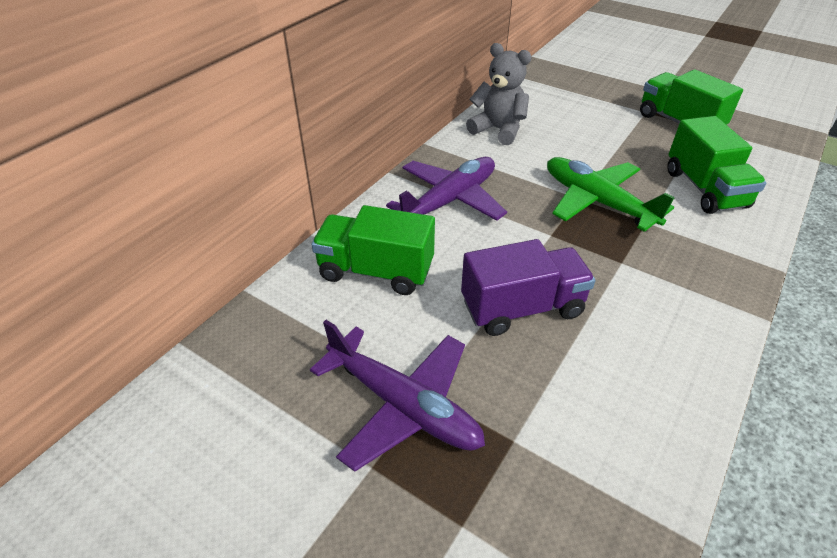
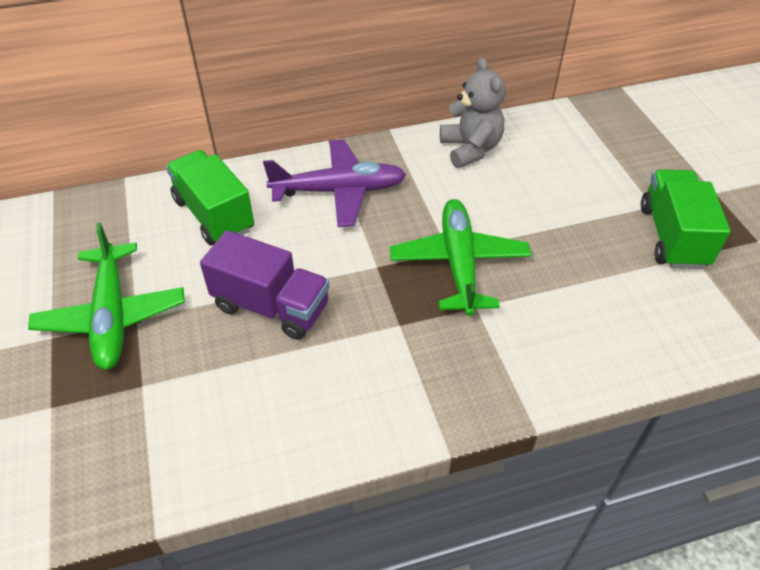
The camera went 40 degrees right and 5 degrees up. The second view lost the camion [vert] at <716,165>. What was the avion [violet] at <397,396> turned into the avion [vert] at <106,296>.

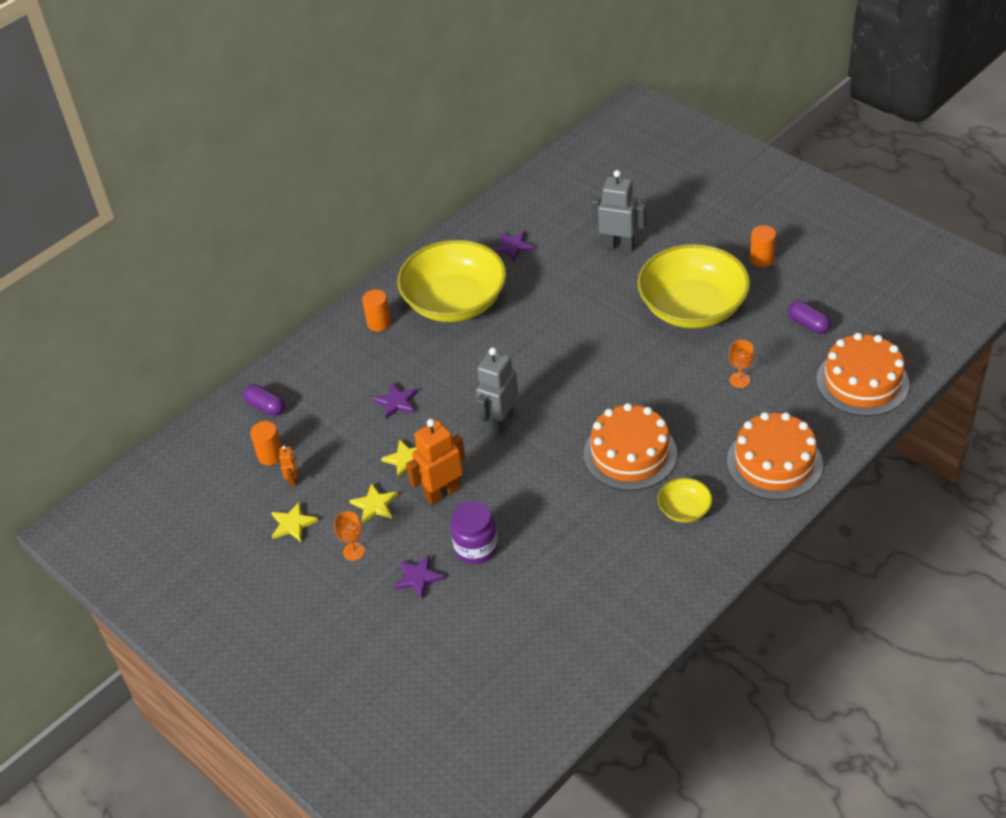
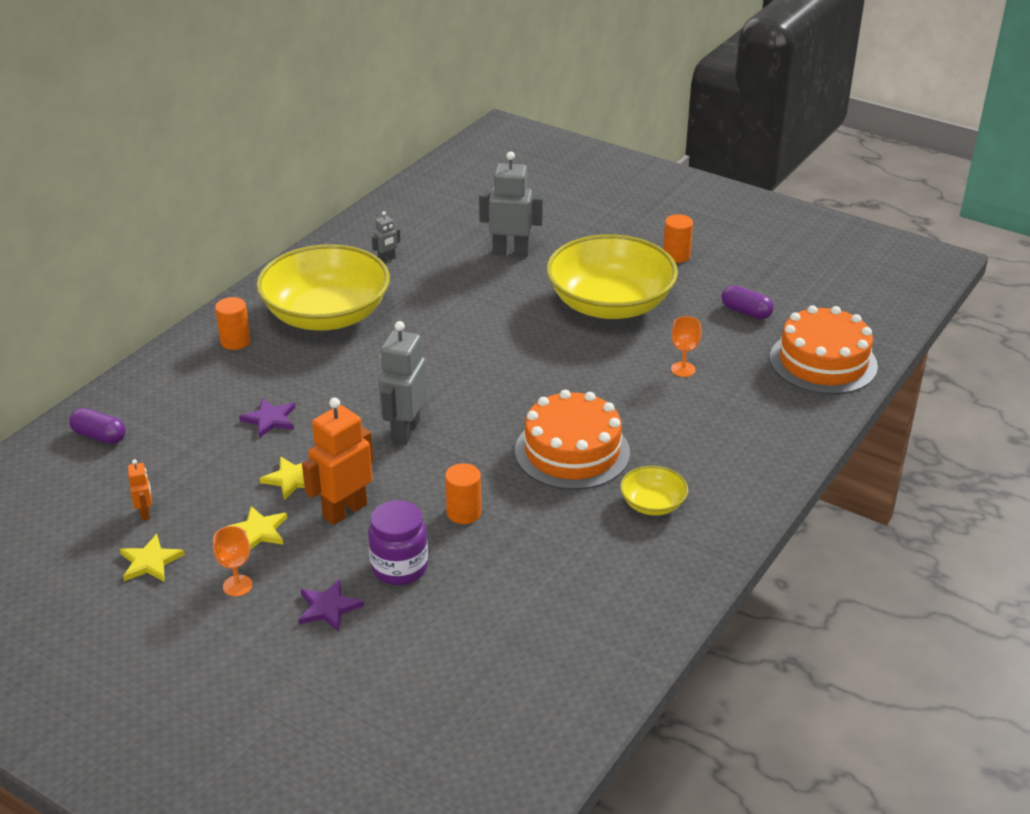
The camera went 15 degrees left and 10 degrees down. The second view lost the gâteau [orange] at <775,456>. The cylindre [orange] ended up elsewhere, having gone from <266,443> to <463,493>. Where the étoile [violet] stood at <513,246>, the robot [gris] came to stand at <386,236>.

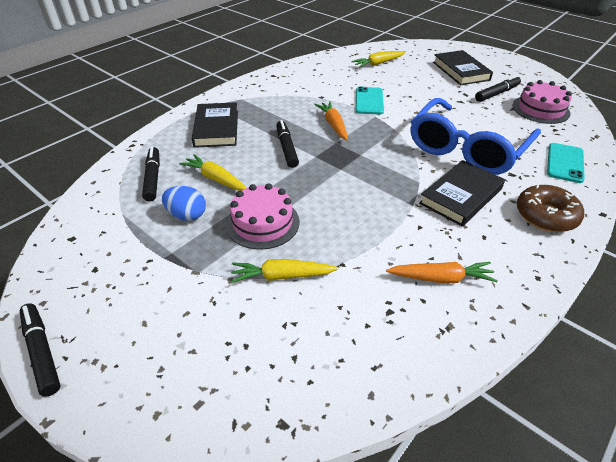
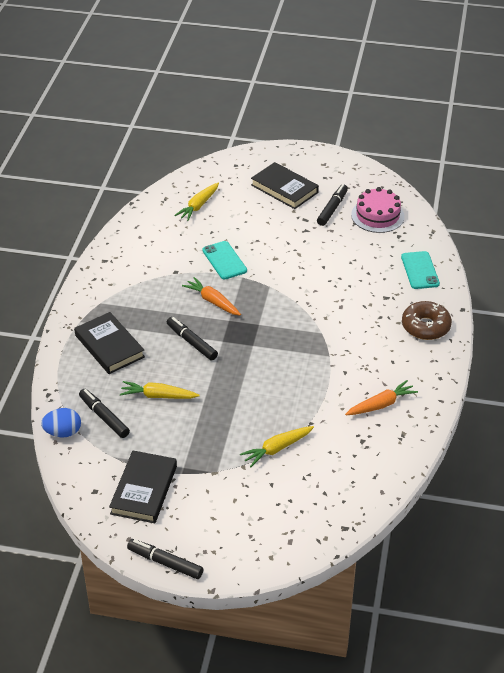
The camera went 30 degrees left and 0 degrees up. The second view lost the gâteau [rose] at <263,216>. The second view lost the lunettes [bleu] at <476,136>. The œuf [bleu] ended up elsewhere, having gone from <184,203> to <61,422>. The livre [noir] ended up elsewhere, having gone from <462,193> to <143,486>.

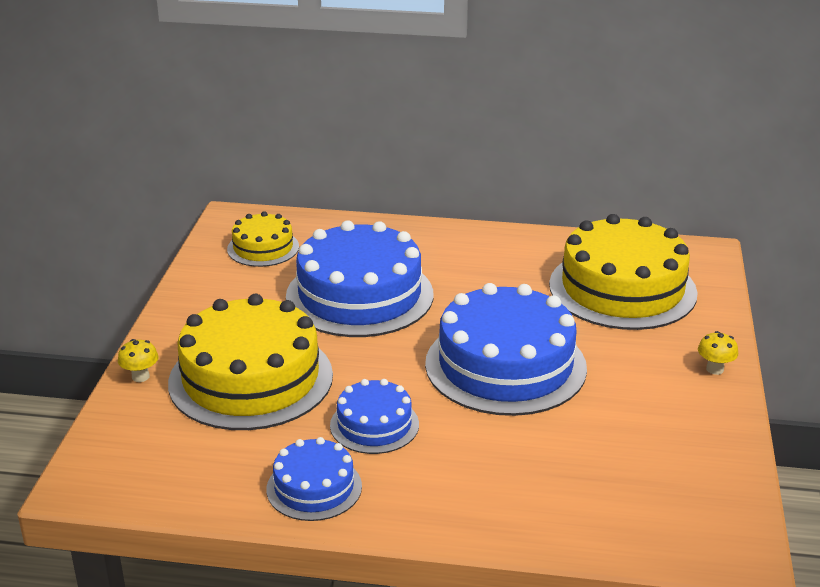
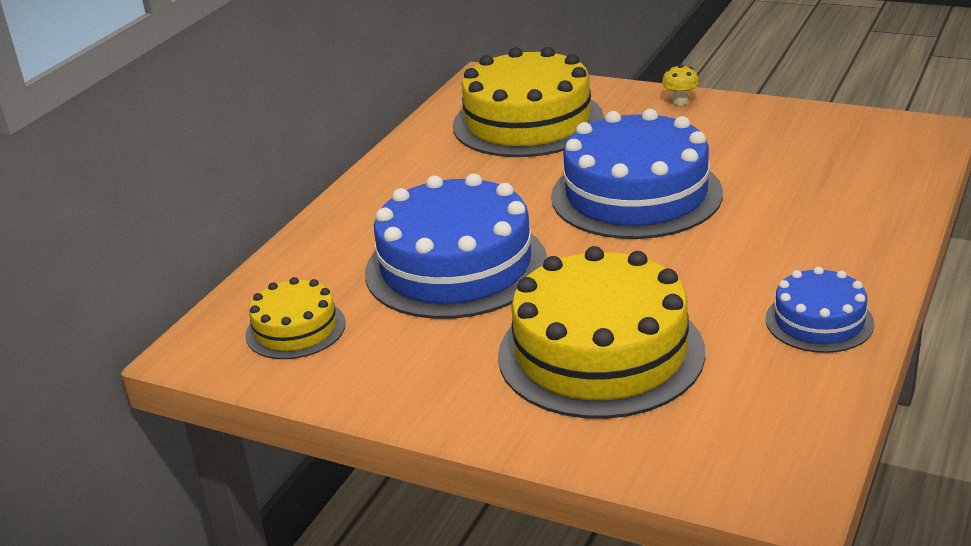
The camera went 70 degrees left and 0 degrees up. The second view lost the champignon [jaune] at <138,360>. The second view lost the gâteau [bleu] at <374,416>.

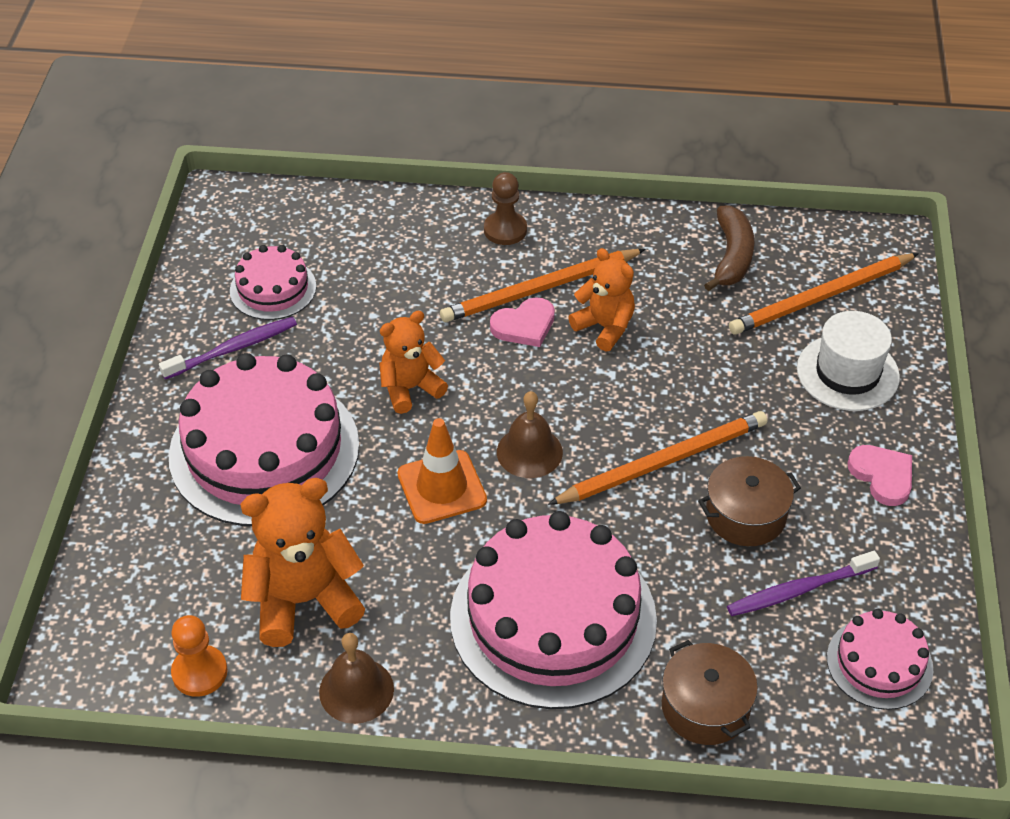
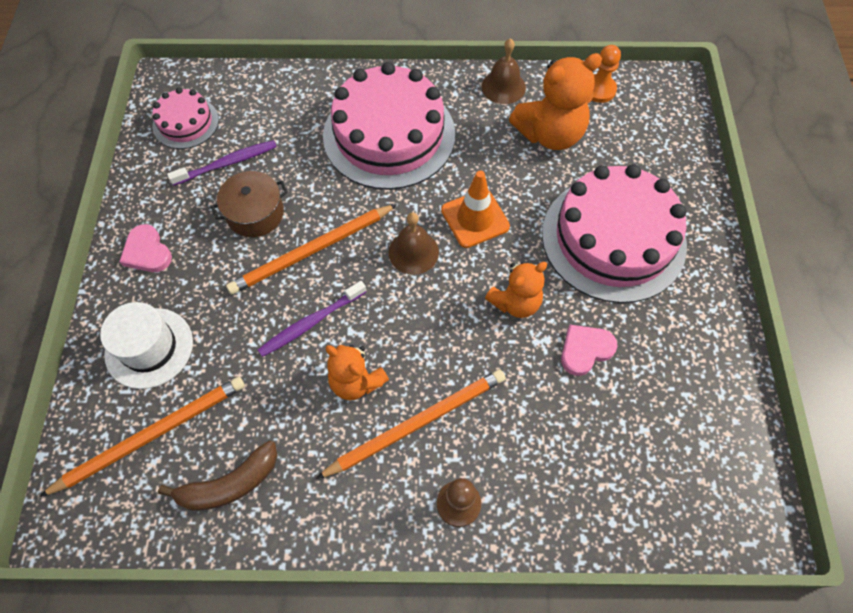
The camera went 175 degrees right and 15 degrees up. The second view lost the gâteau [rose] at <273,282>. The second view lost the marmite [marron] at <710,692>. The brosse à dents [violet] ended up elsewhere, having gone from <228,348> to <312,319>. The cœur [rose] ended up elsewhere, having gone from <522,322> to <589,350>. The banane [marron] at <729,248> ended up facing another way, 120 degrees counterclockwise from before.

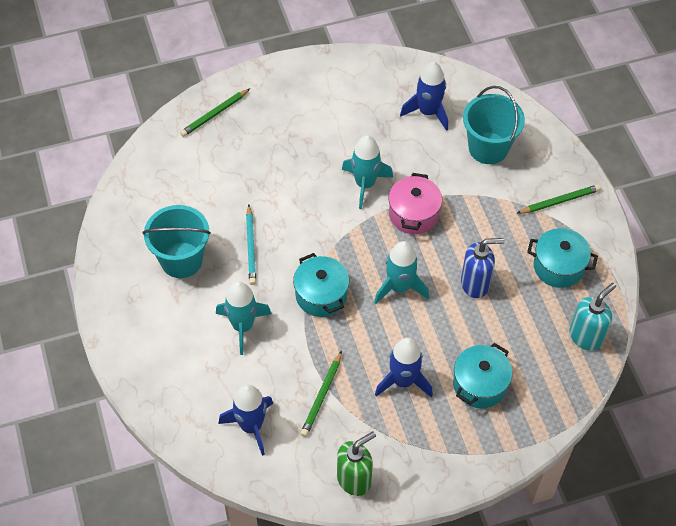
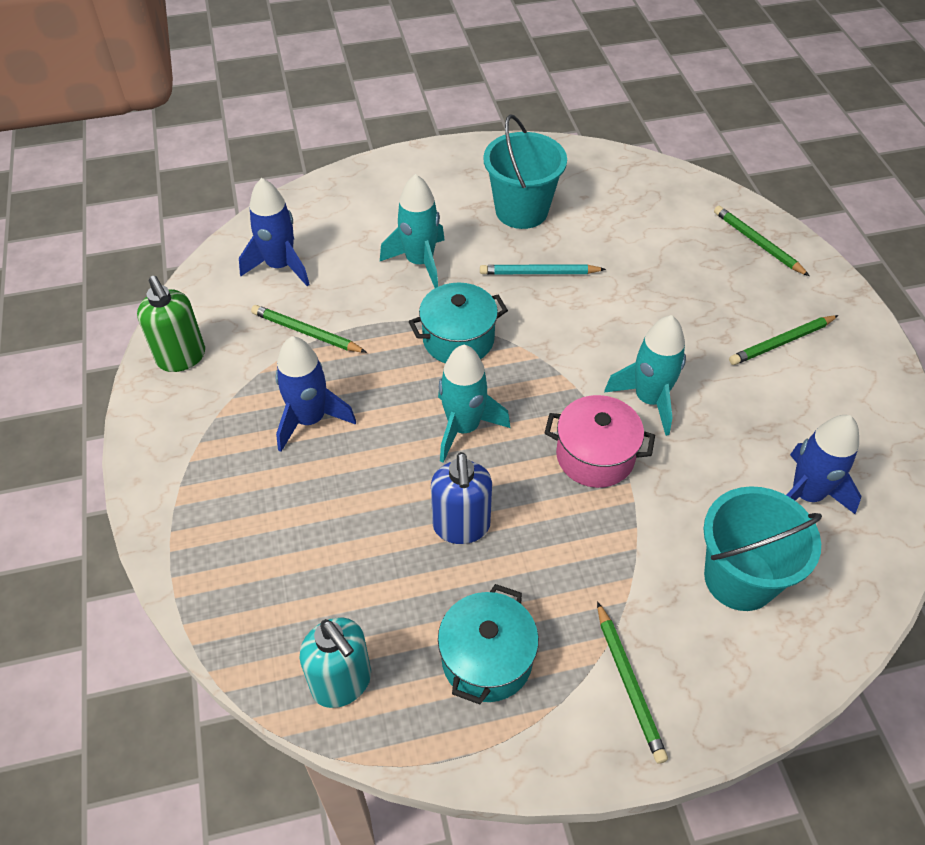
The camera went 95 degrees right and 5 degrees down. The second view lost the marmite [turquoise] at <482,375>. The second view gained the crayon [vert] at <784,340>.

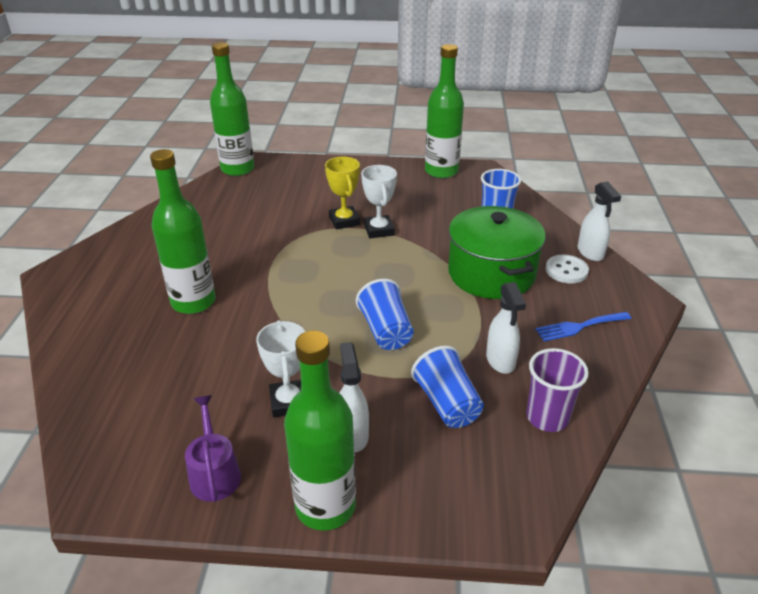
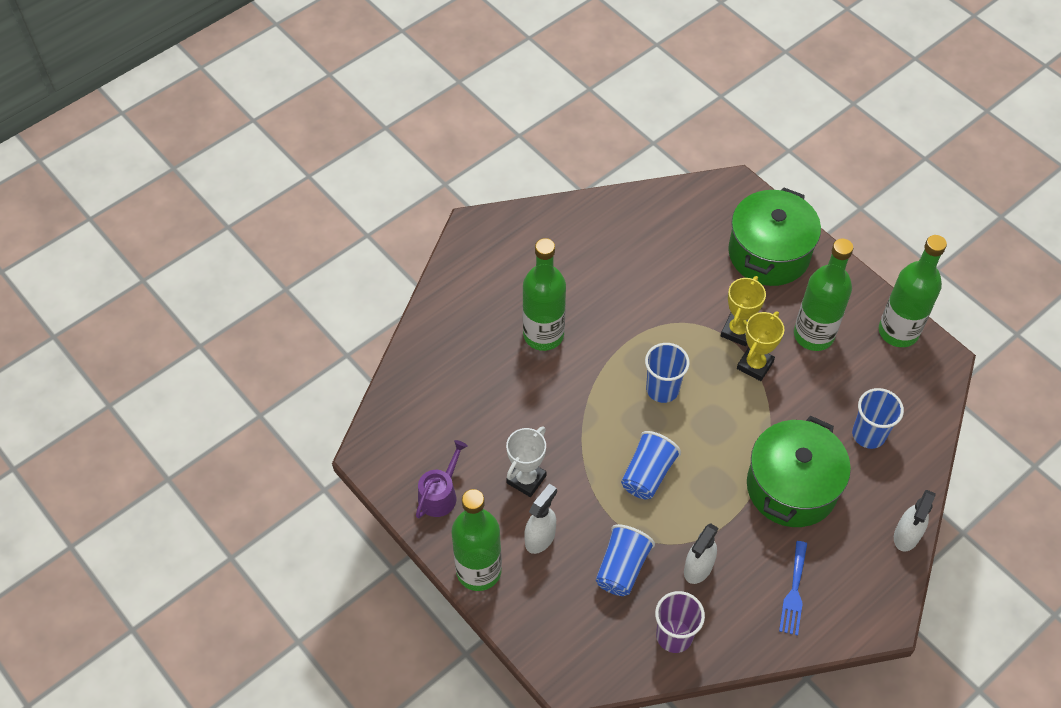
The camera went 45 degrees right and 20 degrees up. The second view lost the bouton [blanc] at <567,269>. The second view gained the gobelet [bleu] at <667,373>. The second view gained the marmite [vert] at <774,236>. The bouteille [vert] ended up elsewhere, having gone from <232,109> to <823,295>. What was the trophée [blanc] at <379,201> turned into the trophée [jaune] at <760,346>. The fourchette [bleu] at <583,326> ended up facing another way, 105 degrees counterclockwise from before.

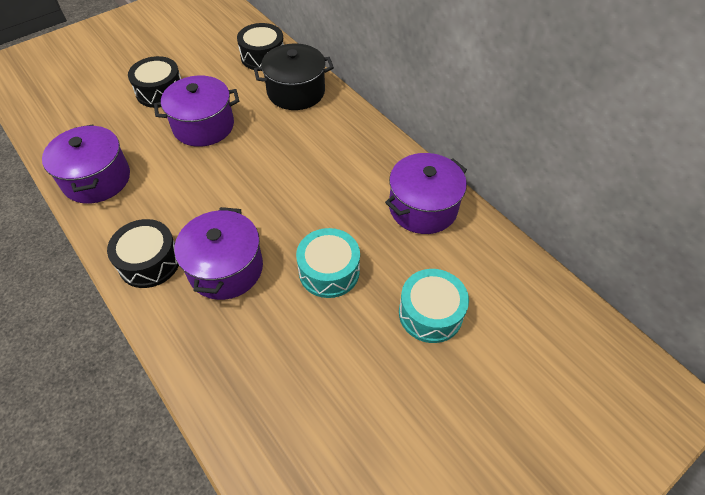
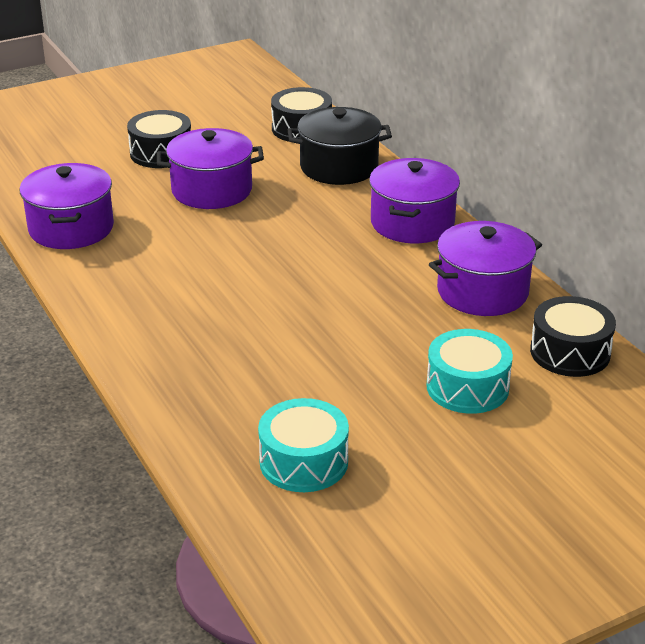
The camera went 10 degrees right and 20 degrees down. The tambour [noir] ended up elsewhere, having gone from <143,253> to <573,336>. The marmite [violet] ended up elsewhere, having gone from <218,253> to <414,200>. The tambour [turquoise] ended up elsewhere, having gone from <328,263> to <303,445>.

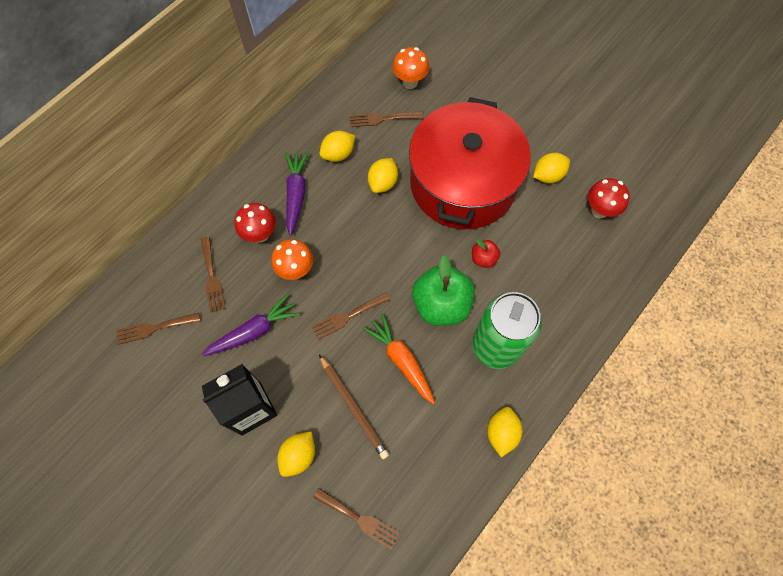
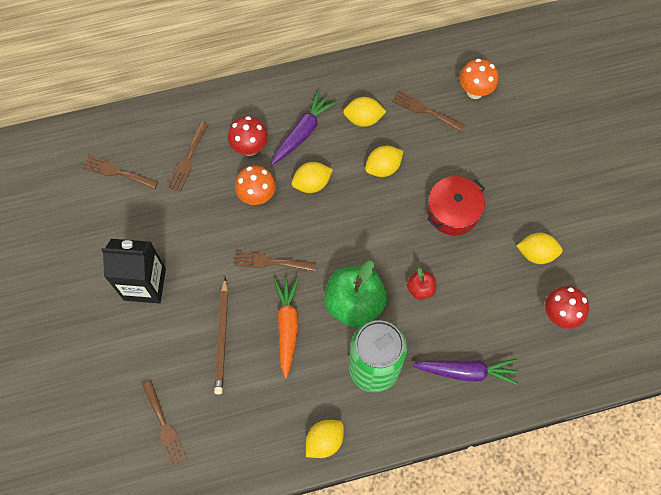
The camera went 35 degrees right and 0 degrees up. The carotte [violet] ended up elsewhere, having gone from <251,325> to <465,372>. The citron [jaune] ended up elsewhere, having gone from <296,454> to <312,177>. The size of the marmite [rouge] at <470,163> changed by a factor of 0.46.

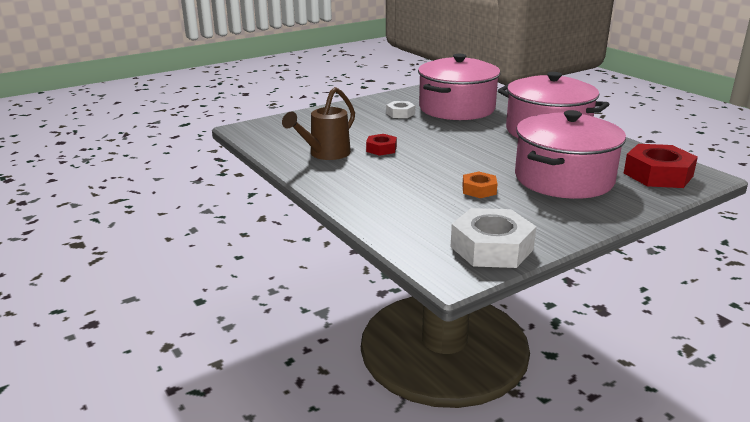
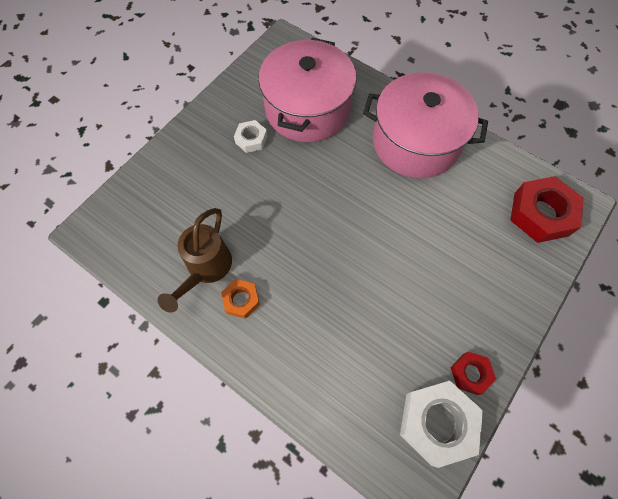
The camera went 20 degrees left and 40 degrees up. The second view lost the marmite [rose] at <570,154>. The écrou [rouge] ended up elsewhere, having gone from <381,145> to <473,373>. The écrou [orange] ended up elsewhere, having gone from <479,185> to <240,299>.

